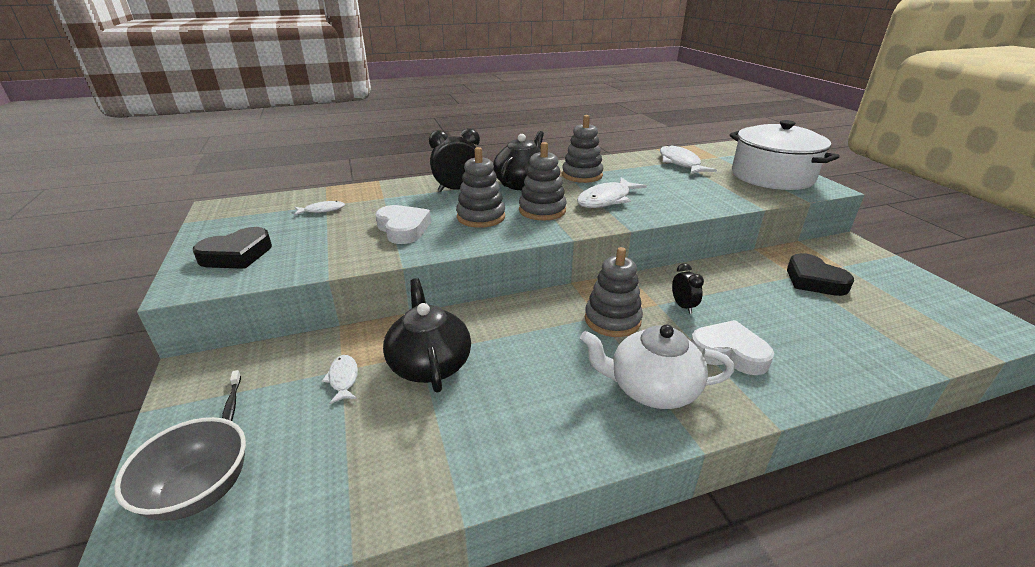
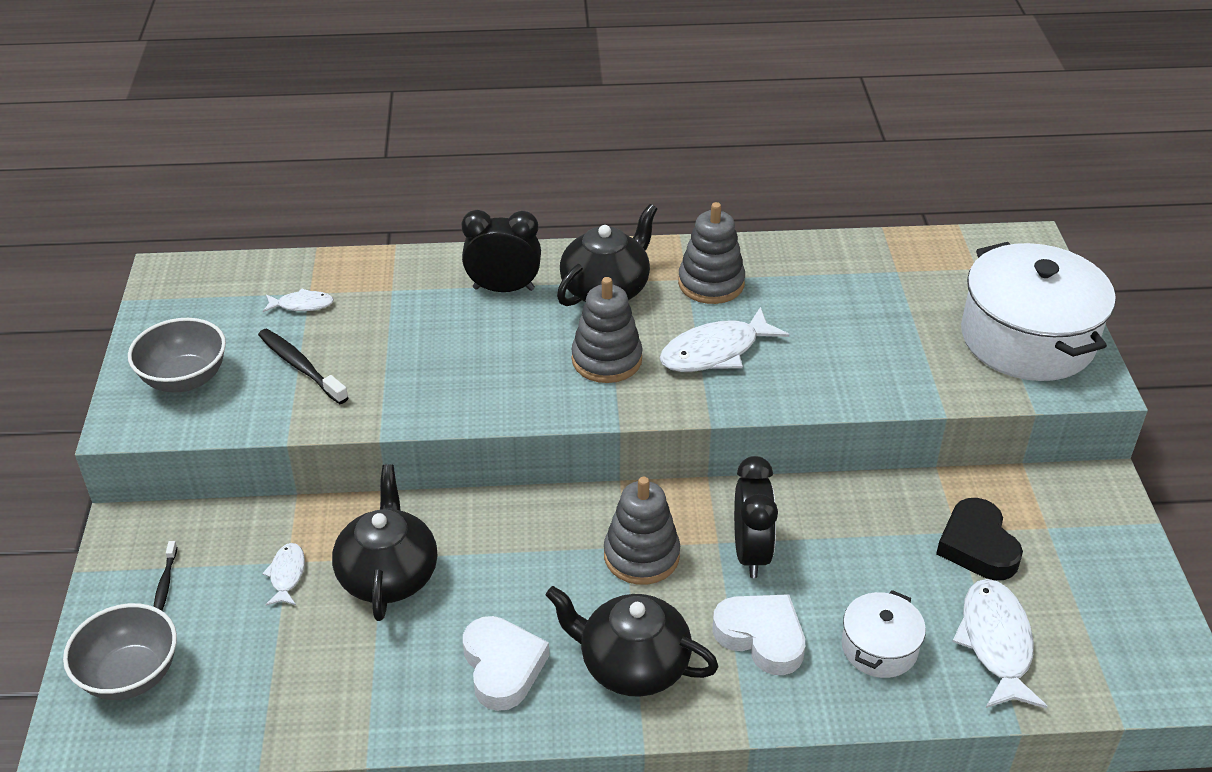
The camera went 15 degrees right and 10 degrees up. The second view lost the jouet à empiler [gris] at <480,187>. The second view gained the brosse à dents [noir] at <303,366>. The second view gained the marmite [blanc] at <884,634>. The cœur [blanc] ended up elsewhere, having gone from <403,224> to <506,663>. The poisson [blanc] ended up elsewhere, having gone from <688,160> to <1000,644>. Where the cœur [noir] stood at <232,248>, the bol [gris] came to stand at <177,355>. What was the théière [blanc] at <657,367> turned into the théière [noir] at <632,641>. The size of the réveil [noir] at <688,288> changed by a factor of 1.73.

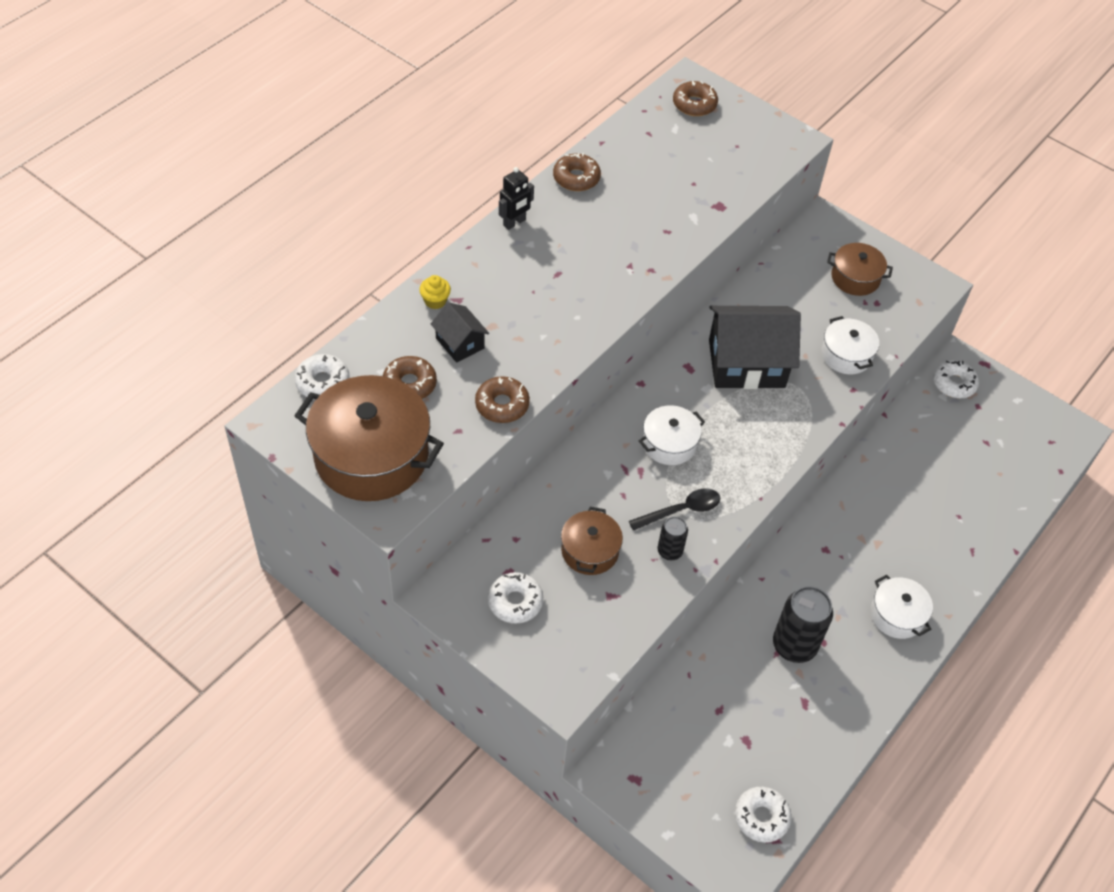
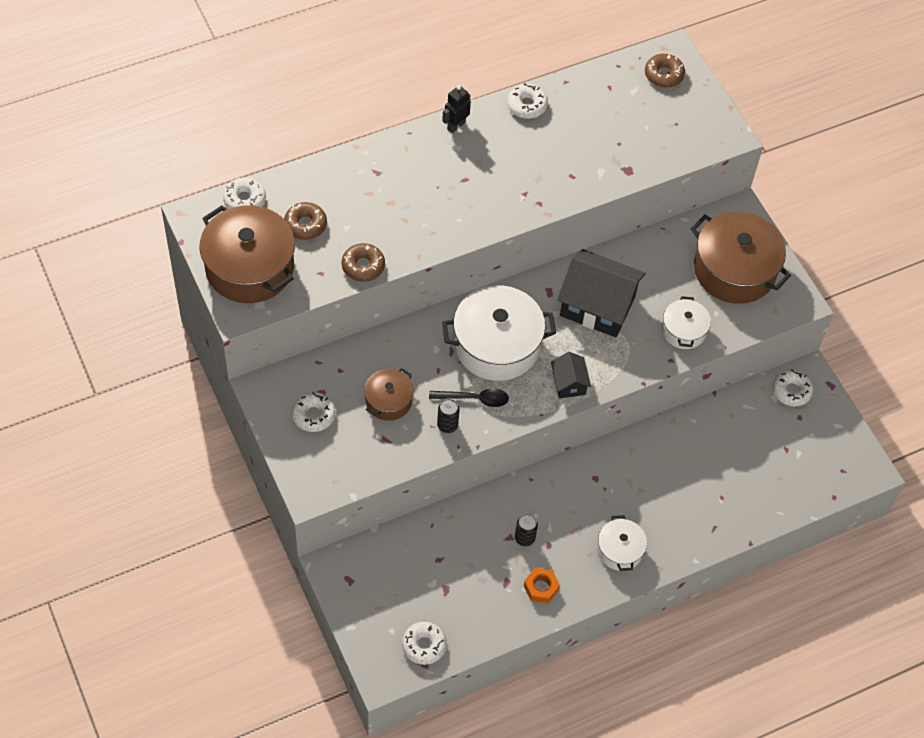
The camera went 25 degrees right and 5 degrees up. The second view lost the muffin [jaune] at <435,292>. The second view gained the écrou [orange] at <542,585>. The maison [noir] ended up elsewhere, having gone from <460,332> to <571,375>. What was the beignet [marron] at <577,172> turned into the beignet [blanc] at <527,101>. The robot [noir] at <516,198> ended up facing another way, 150 degrees clockwise from before. The size of the marmite [blanc] at <672,435> changed by a factor of 1.89. The size of the canette [noir] at <803,624> changed by a factor of 0.54. The size of the marmite [marron] at <860,269> changed by a factor of 1.89.

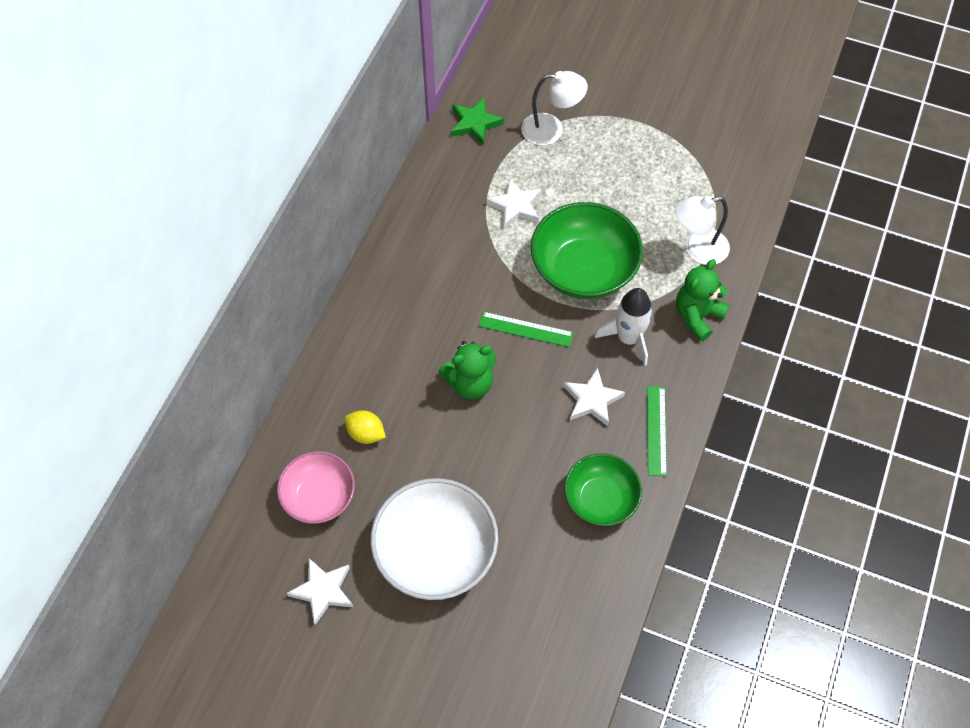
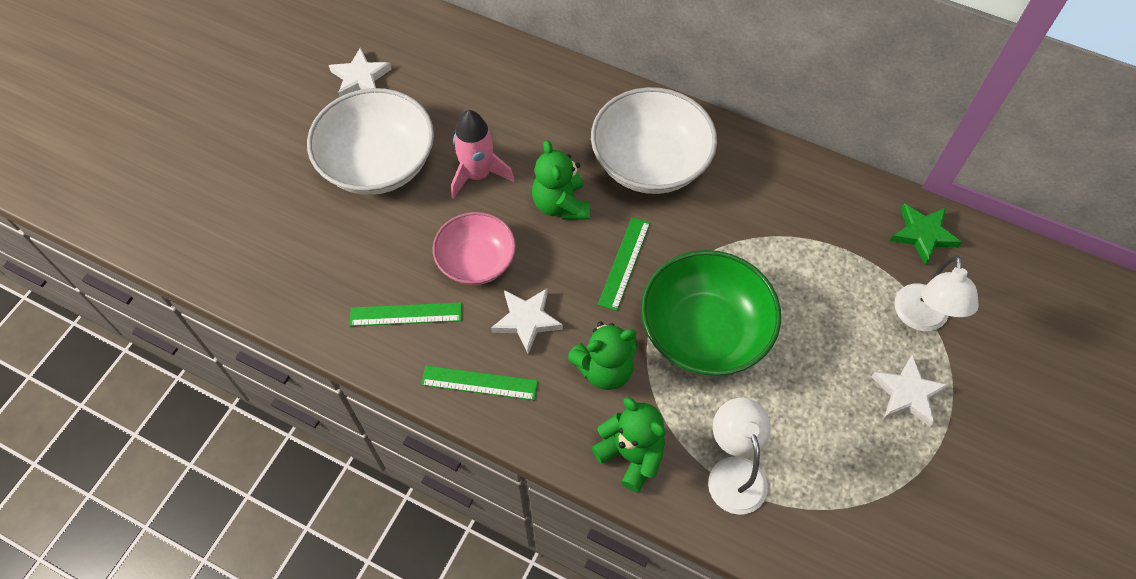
The camera went 95 degrees right and 0 degrees up. The second view lost the citron [jaune] at <365,427>. The second view gained the fusée [rose] at <482,154>. The second view gained the bol [blanc] at <654,140>. The bol [rose] ended up elsewhere, having gone from <316,487> to <474,248>. The étoile [blanc] ended up elsewhere, having gone from <514,204> to <910,391>. Where the bol [vert] stood at <603,489>, the règle [vert] came to stand at <405,314>. Where the fusée [blanc] stood at <624,327>, the ours en peluche [vert] came to stand at <602,356>.

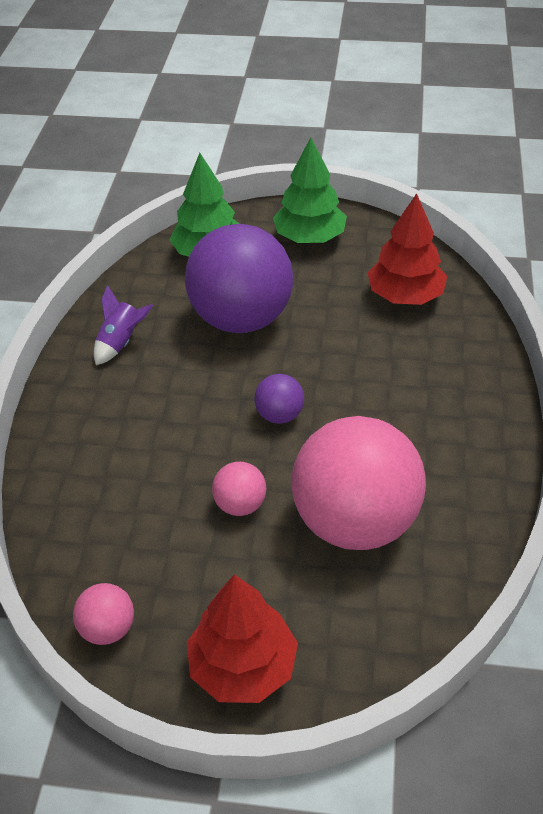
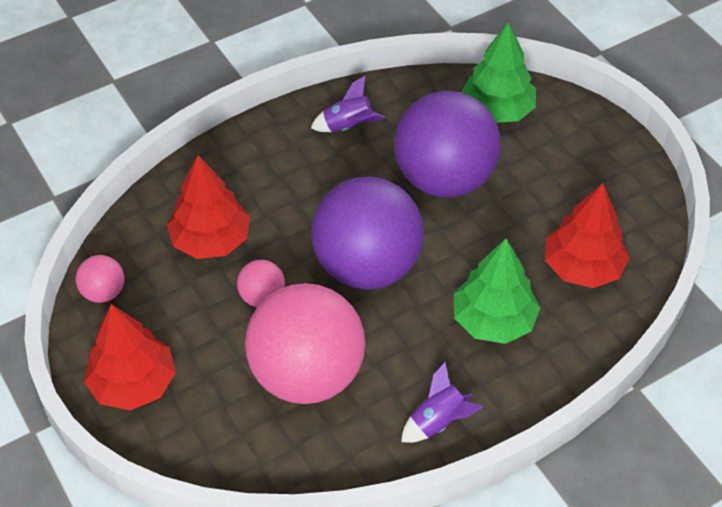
The camera went 50 degrees right and 5 degrees up. The second view gained the arbre [rouge] at <208,207>. The second view gained the fusée [violet] at <442,402>. The arbre [vert] ended up elsewhere, having gone from <310,190> to <497,291>. The size of the balle [violet] at <279,399> changed by a factor of 2.34.

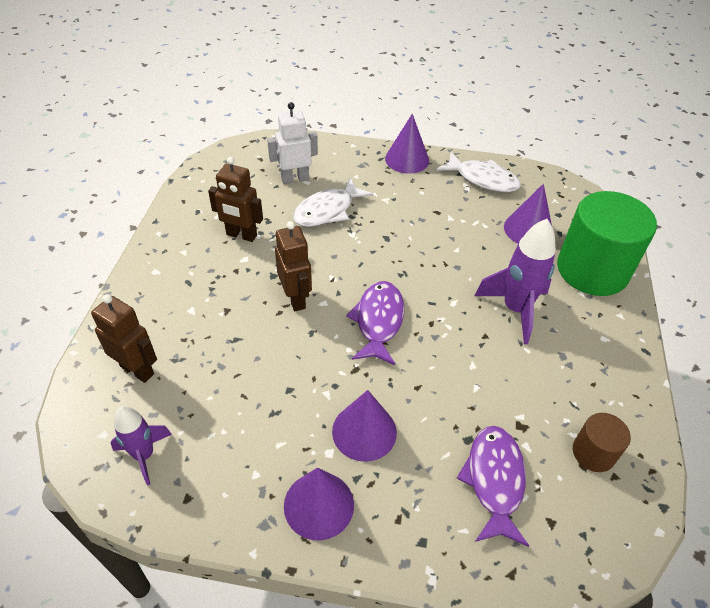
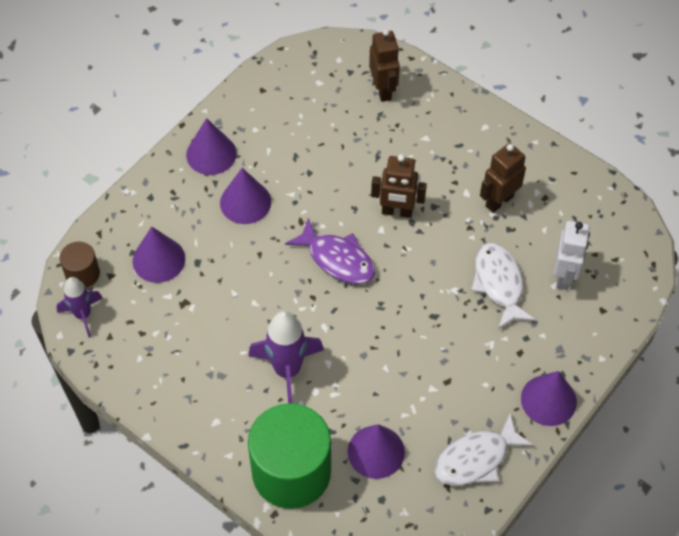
The camera went 120 degrees right and 10 degrees up. The fusée [violet] ended up elsewhere, having gone from <141,446> to <79,307>. The cylindre [marron] ended up elsewhere, having gone from <602,442> to <80,265>. Where the poisson [violet] stood at <493,486>, the cône [violet] came to stand at <159,254>. The robot [marron] at <124,338> ended up facing another way, 75 degrees counterclockwise from before.

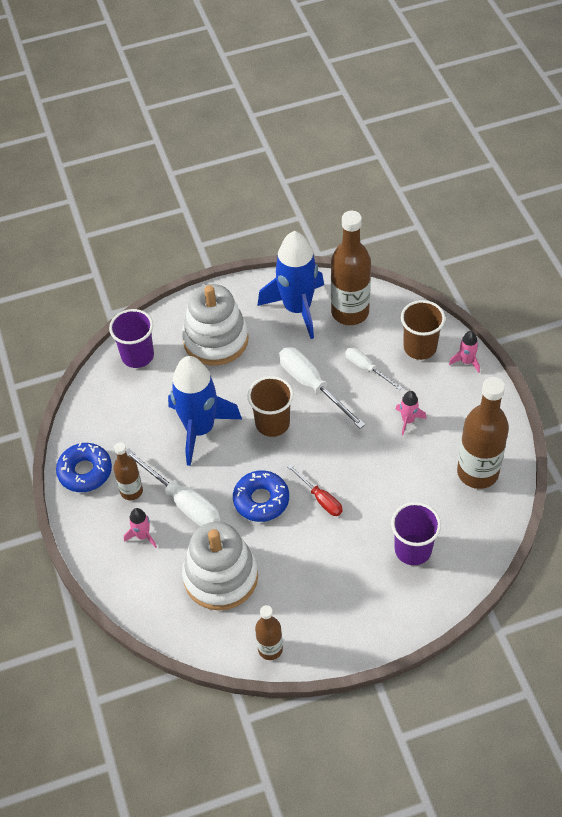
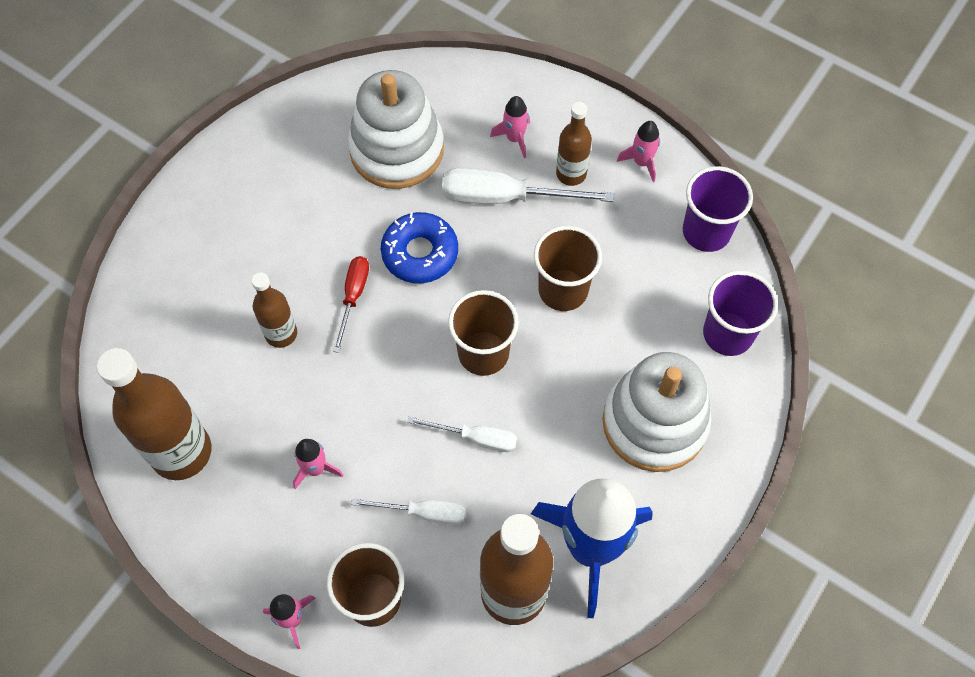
The camera went 140 degrees right and 10 degrees up. The bouteille [marron] ended up elsewhere, having gone from <269,632> to <274,310>. The gobelet [violet] ended up elsewhere, having gone from <416,533> to <718,209>. Where the beignet [bleu] stood at <84,467>, the fusée [rose] came to stand at <638,151>. Where the fusée [bleu] stood at <205,411>, the gobelet [marron] came to stand at <568,268>. The tournevis [rouge] at <315,490> ended up facing another way, 90 degrees clockwise from before. The size of the tournevis [blanc] at <322,388> changed by a factor of 0.59.

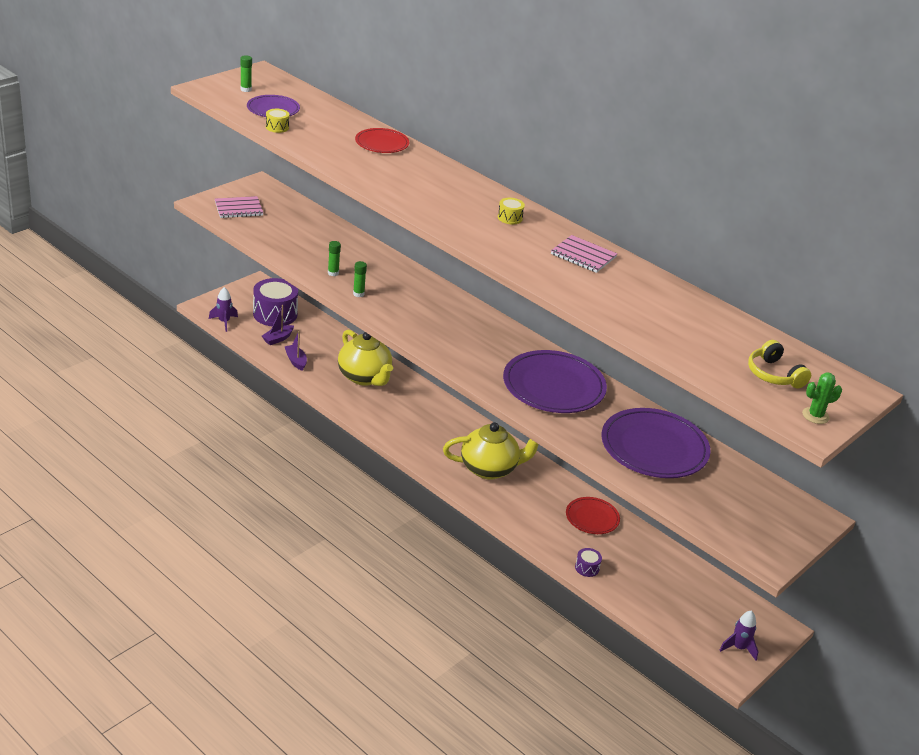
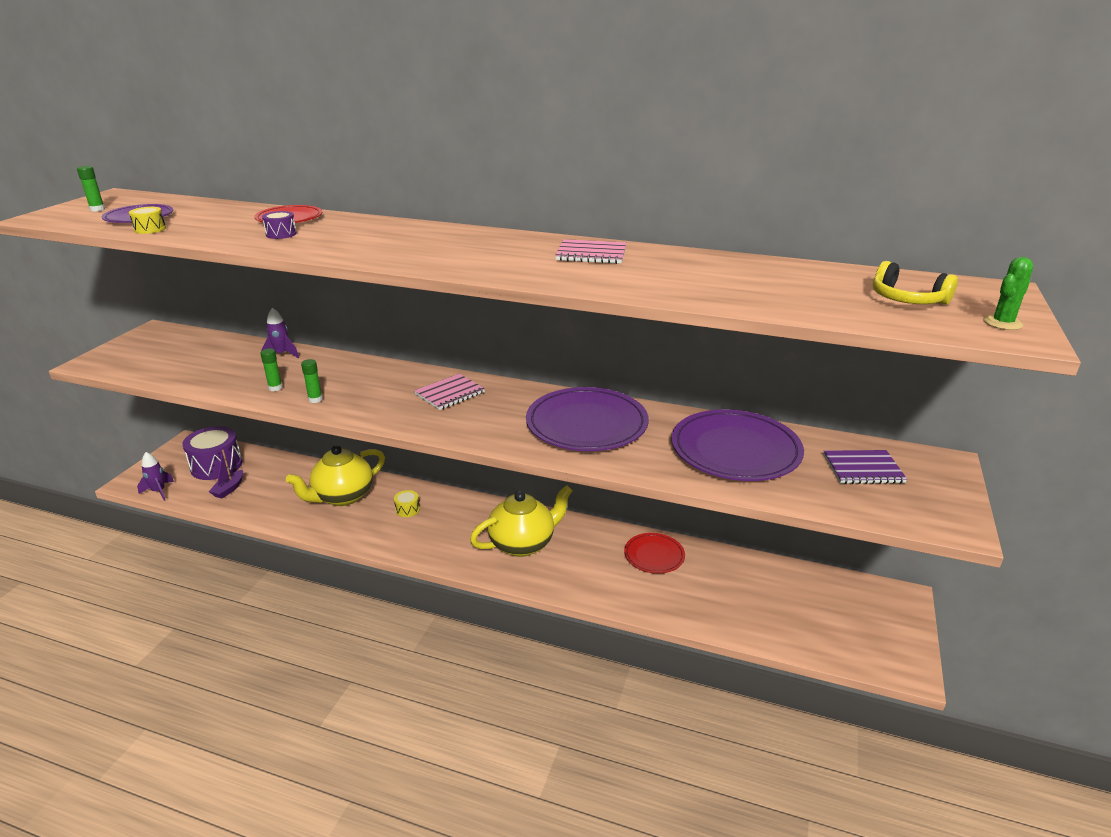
The camera went 20 degrees left and 5 degrees down. The second view lost the bateau [violet] at <295,351>. The second view gained the carnet [violet] at <865,467>. The carnet [rose] ended up elsewhere, having gone from <239,207> to <449,392>. The tambour [jaune] ended up elsewhere, having gone from <511,211> to <407,503>. The tambour [violet] ended up elsewhere, having gone from <588,562> to <279,225>. The fusée [violet] ended up elsewhere, having gone from <738,636> to <280,333>. The théière [jaune] at <365,358> ended up facing another way, 105 degrees clockwise from before.

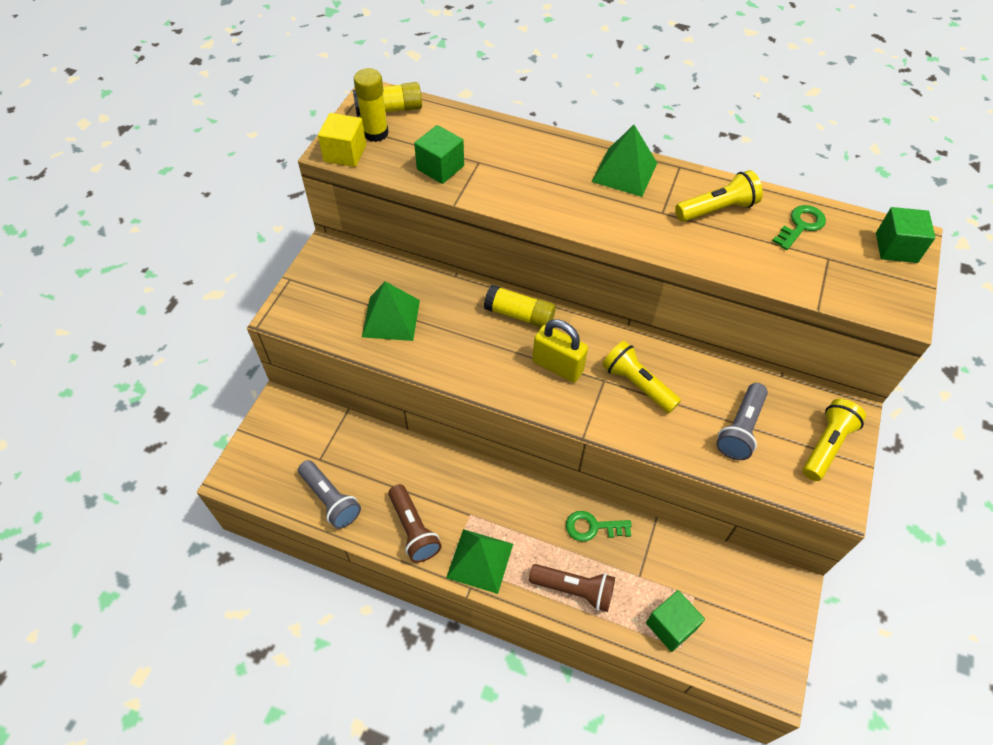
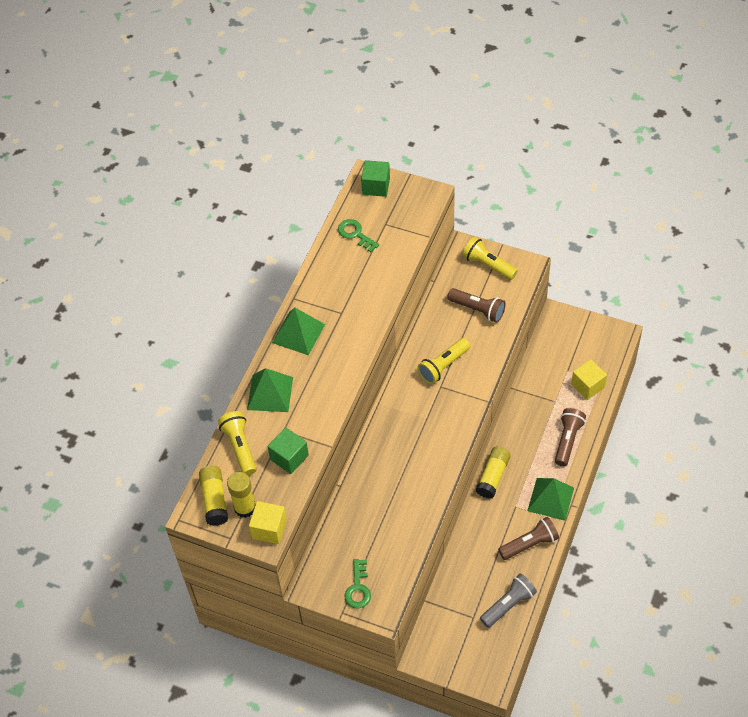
The camera went 85 degrees left and 0 degrees up. The second view lost the cadenas [jaune] at <560,350>. The pyramide [vert] ended up elsewhere, having gone from <391,311> to <270,390>. The bâton de colle [jaune] ended up elsewhere, having gone from <520,306> to <493,473>. The clé [vert] ended up elsewhere, having gone from <599,526> to <358,584>. The lampe de poche [jaune] ended up elsewhere, having gone from <719,196> to <237,443>. What was the cube [vert] at <675,621> turned into the cube [jaune] at <589,379>. What was the lampe de poche [gris] at <742,421> turned into the lampe de poche [marron] at <476,305>.

